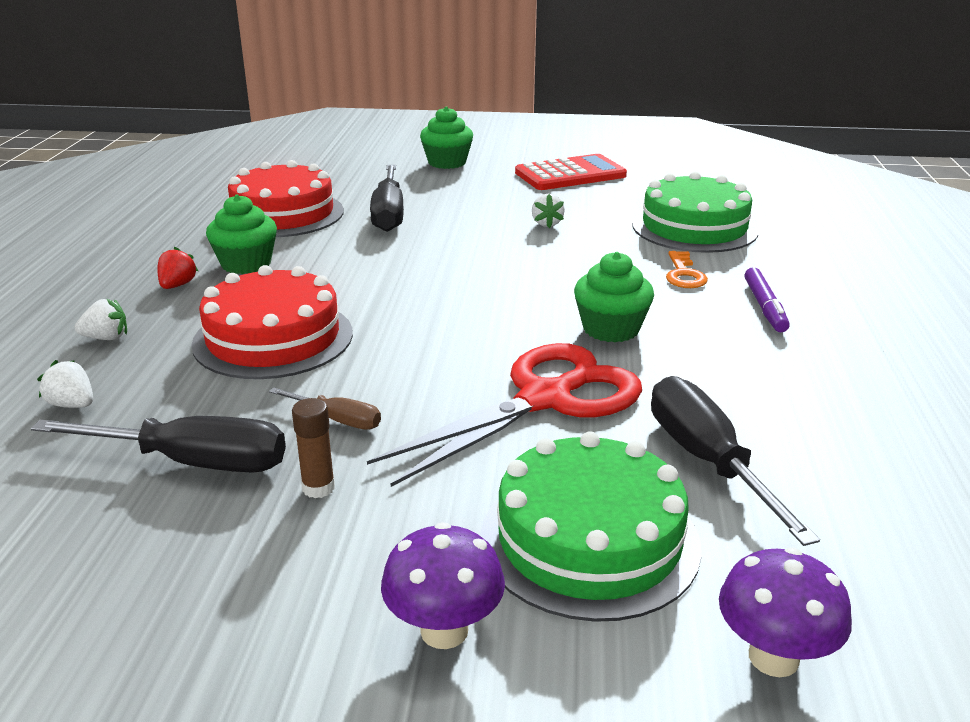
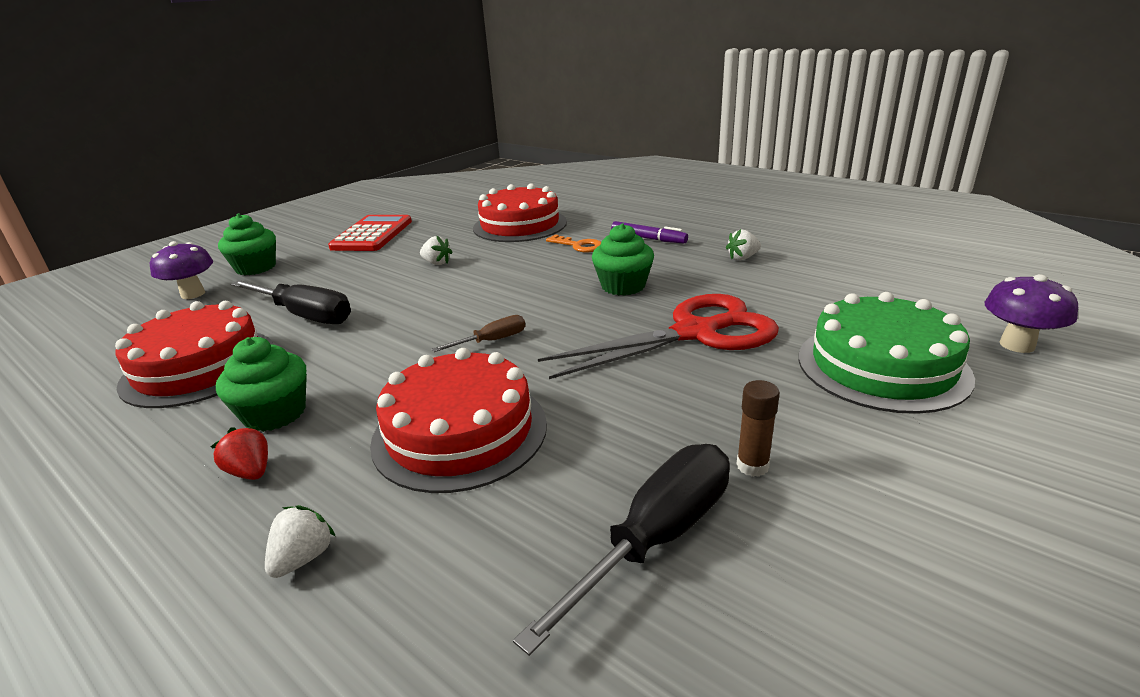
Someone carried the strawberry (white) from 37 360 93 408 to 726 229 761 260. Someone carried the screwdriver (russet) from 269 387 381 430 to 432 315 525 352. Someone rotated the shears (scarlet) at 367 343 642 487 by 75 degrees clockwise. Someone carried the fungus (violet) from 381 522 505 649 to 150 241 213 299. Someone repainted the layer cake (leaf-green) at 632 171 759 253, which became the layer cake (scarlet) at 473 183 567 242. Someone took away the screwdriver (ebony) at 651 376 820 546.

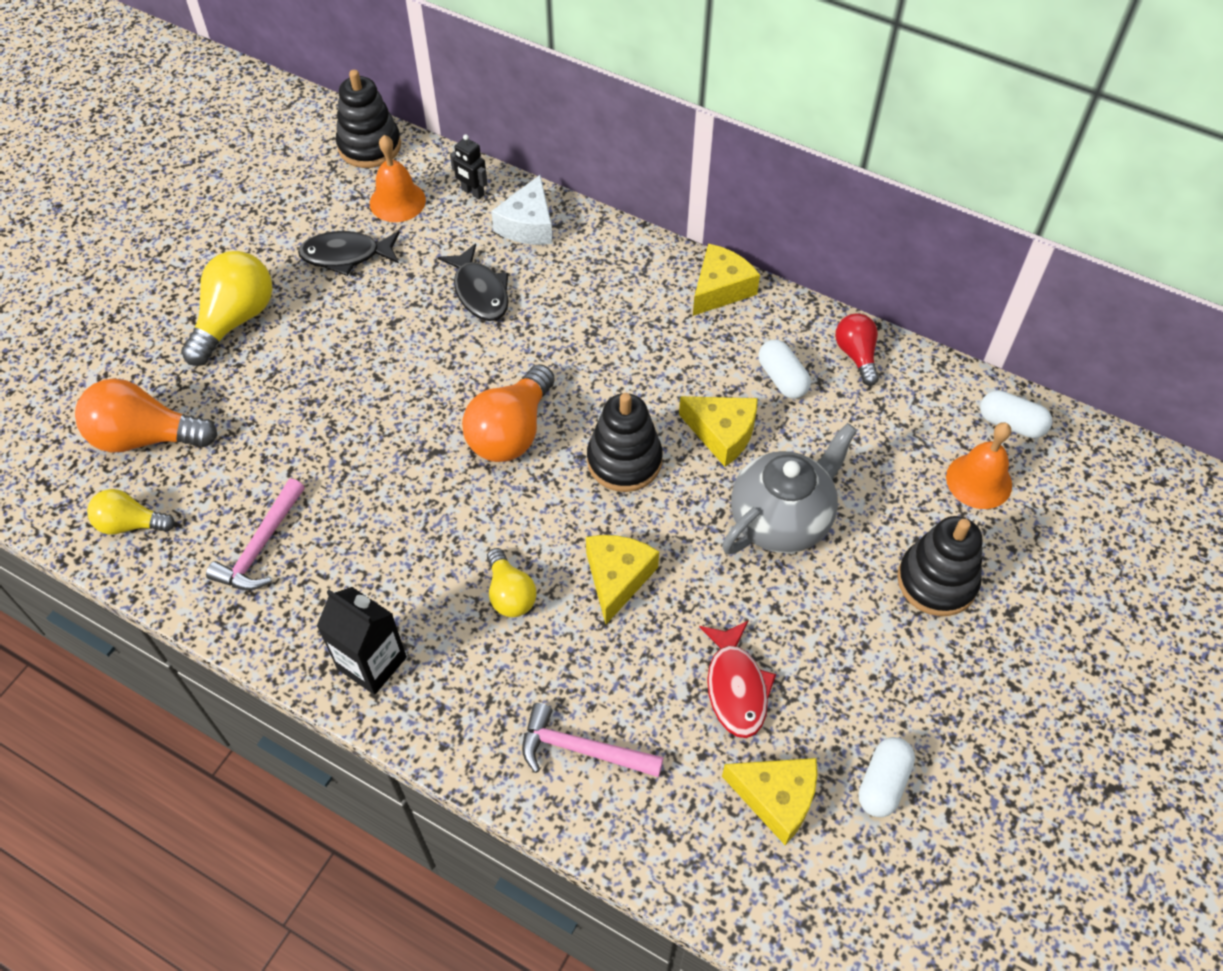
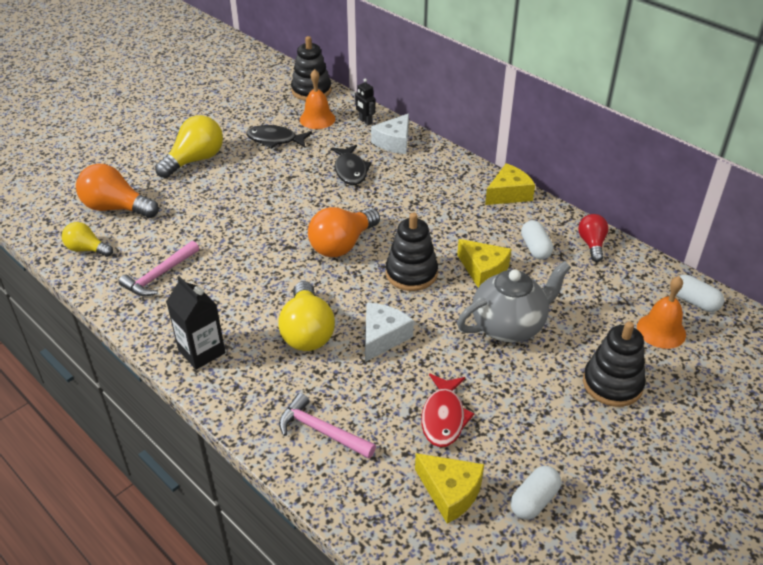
Someone scaled the light bulb (yellow) at 487 548 536 617 by 1.68. Someone repainted the cheese wedge (yellow) at 586 535 659 624, which became the cheese wedge (white) at 365 303 414 362.

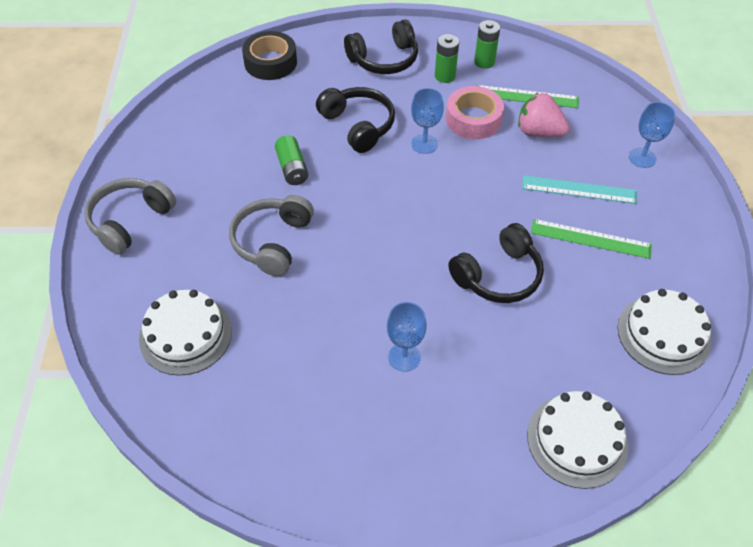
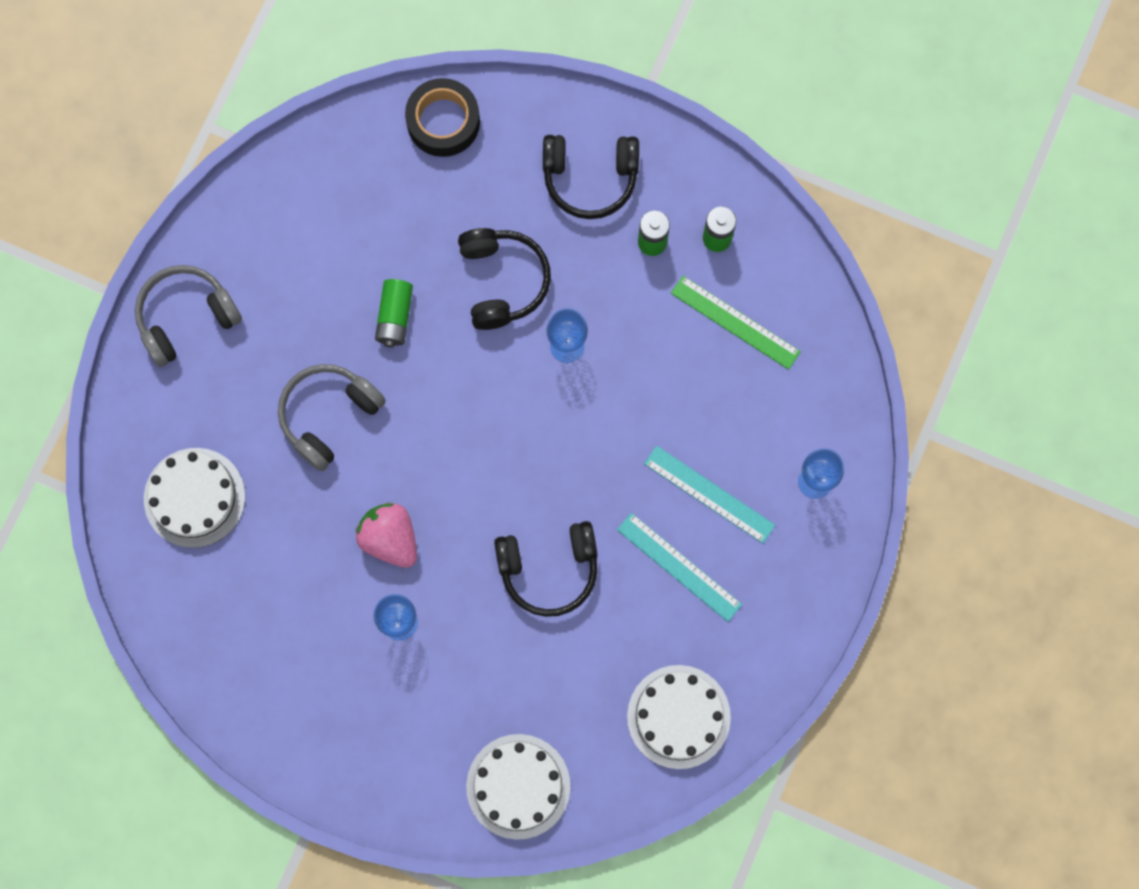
Someone took away the sticky tape (pink) at 446 86 504 139. Someone carried the strawberry (pink) from 518 92 570 137 to 355 503 417 568. Someone repainted the ruler (leaf-green) at 531 219 652 259, which became the ruler (turquoise) at 617 513 742 622.

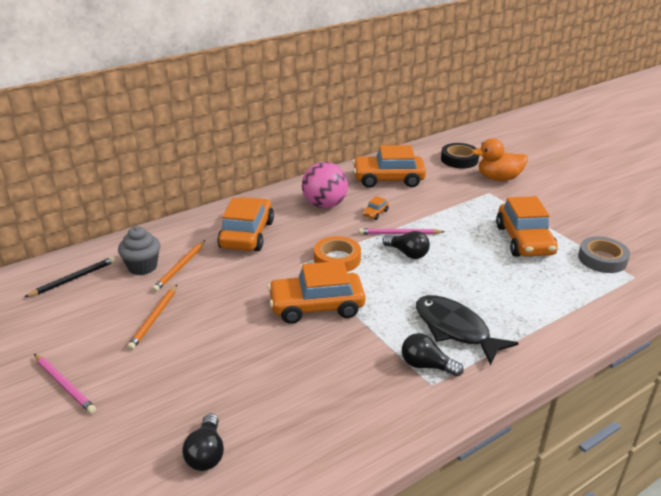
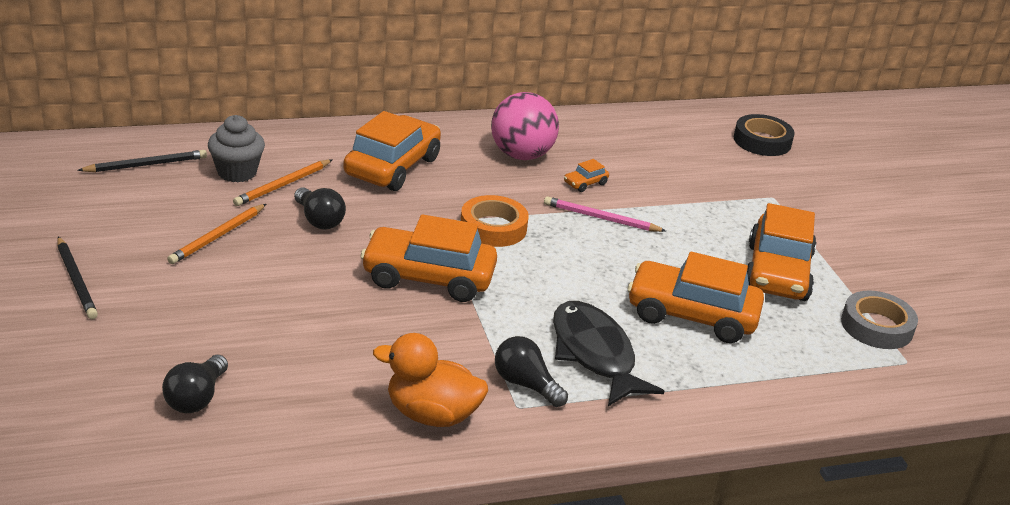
Someone repainted the lead pencil (pink) at 34 354 96 414, which became the lead pencil (ebony) at 57 237 98 319. Someone carried the automobile (bright orange) from 352 145 426 188 to 628 252 764 343. Someone carried the light bulb (ebony) from 382 231 430 259 to 294 187 346 229. Someone carried the rubber duck (bright orange) from 472 138 528 181 to 373 333 488 427.

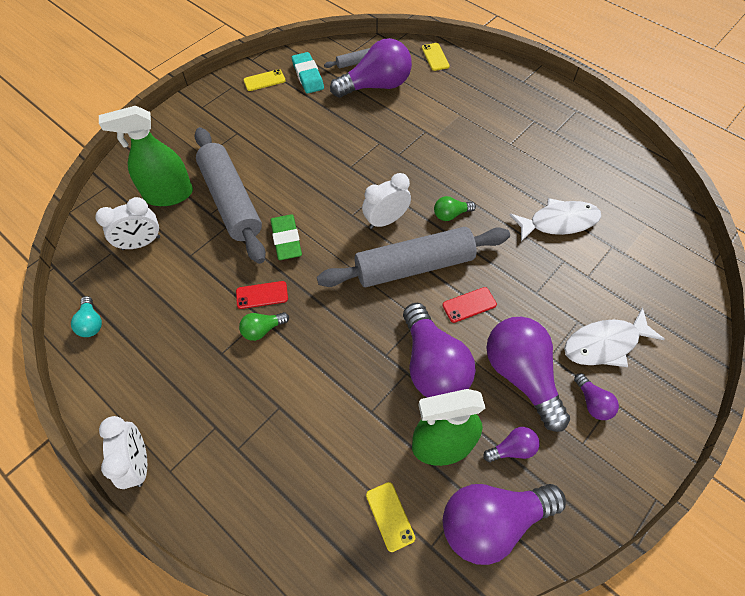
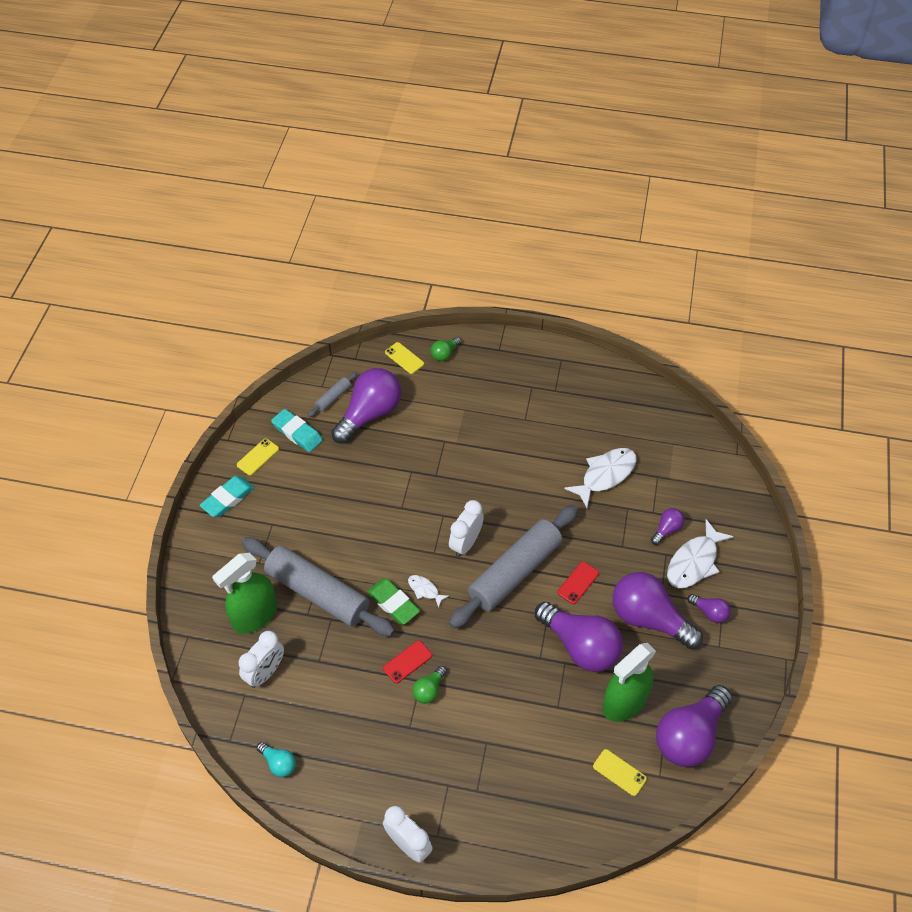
Someone carried the light bulb (leaf-green) from 434 196 476 221 to 430 337 461 361. Someone carried the light bulb (violet) from 483 427 540 462 to 651 508 684 545. Someone put down the gum eraser (turquoise) at 199 476 255 517. Someone put down the fish (white) at 408 575 449 608.

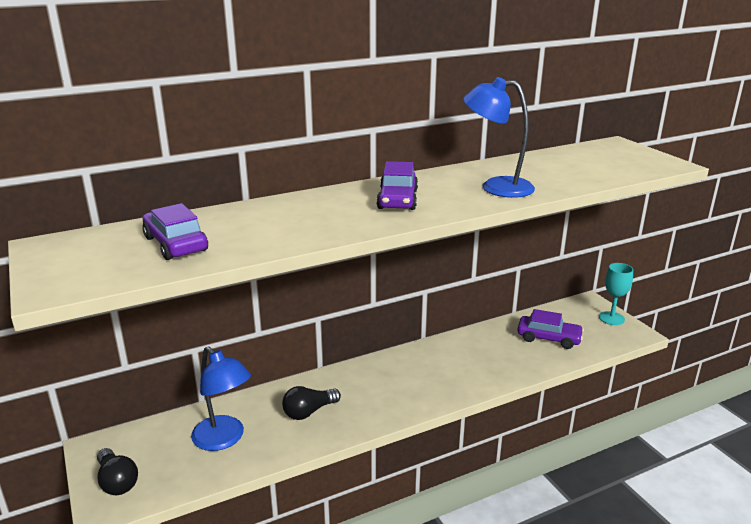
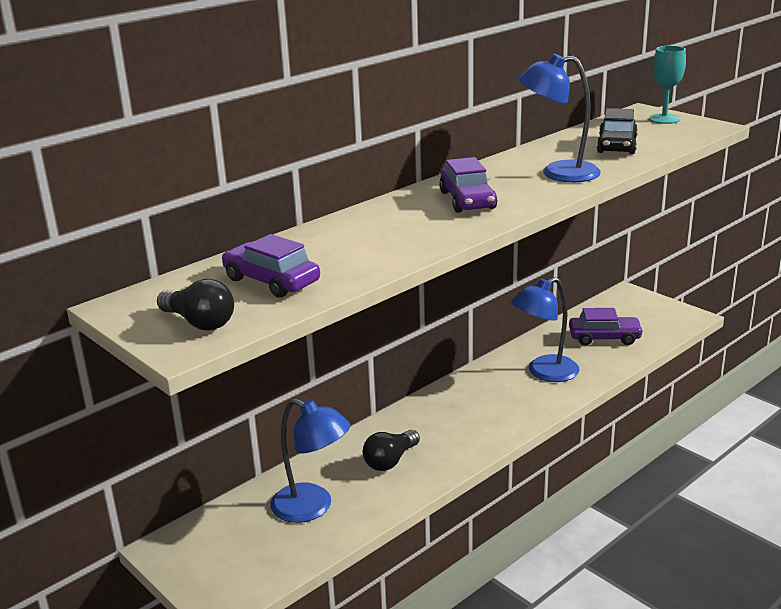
Someone carried the light bulb (ebony) from 97 448 138 495 to 157 279 234 330. Someone carried the wine glass (turquoise) from 599 263 633 325 to 649 46 686 124. Someone put down the lamp (blue) at 511 277 579 382. Someone put down the automobile (ebony) at 597 108 638 154.

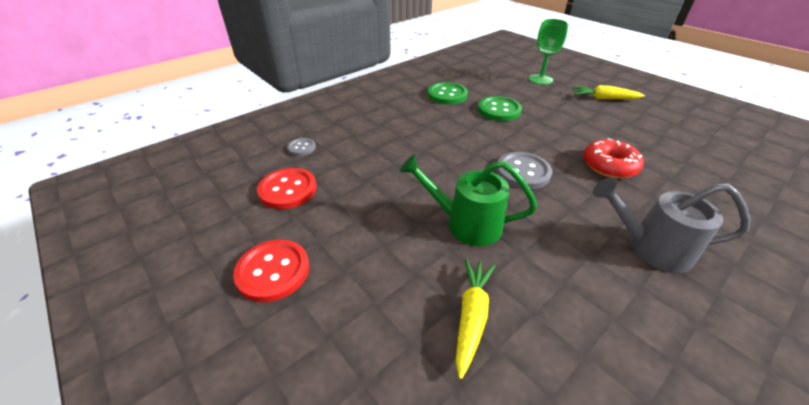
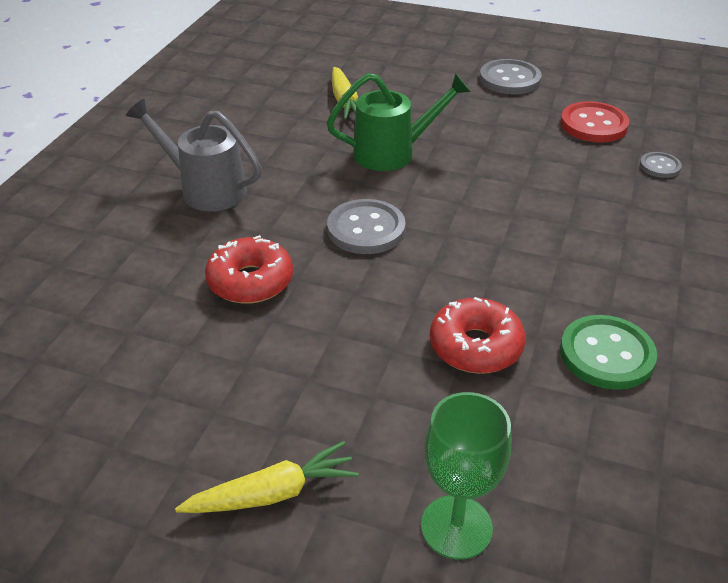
Someone repainted the button (scarlet) at 233 239 309 302, which became the button (gray) at 480 59 542 95. Someone swapped the button (leaf-green) at 478 96 522 121 for the donut (scarlet) at 430 297 526 374. Someone rotated the watering pot (gray) at 593 178 751 273 by 135 degrees counterclockwise.

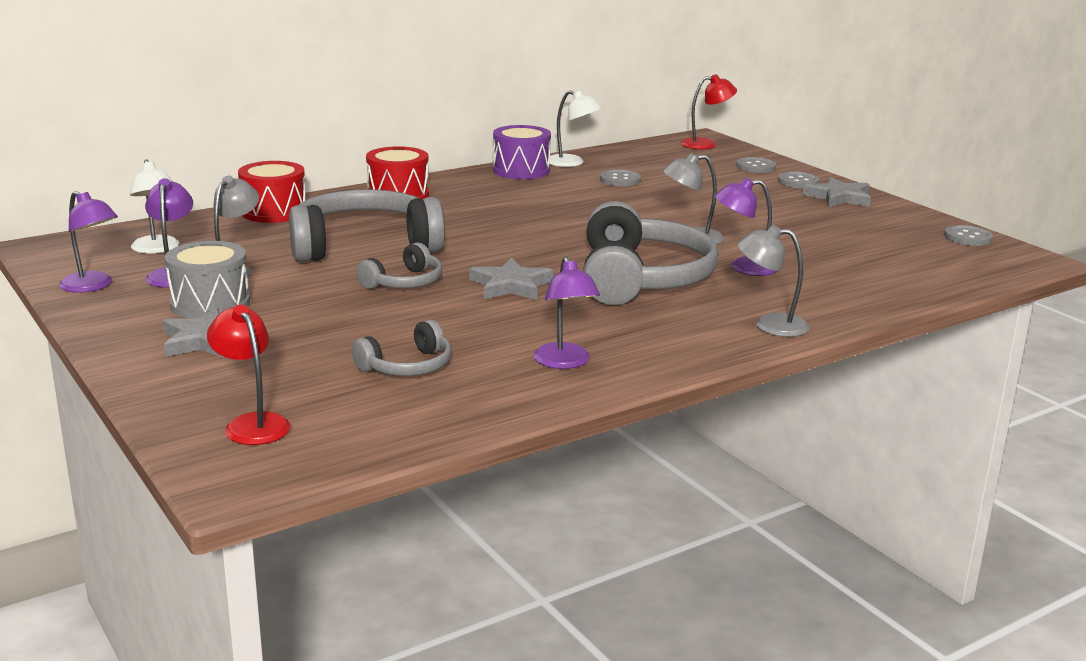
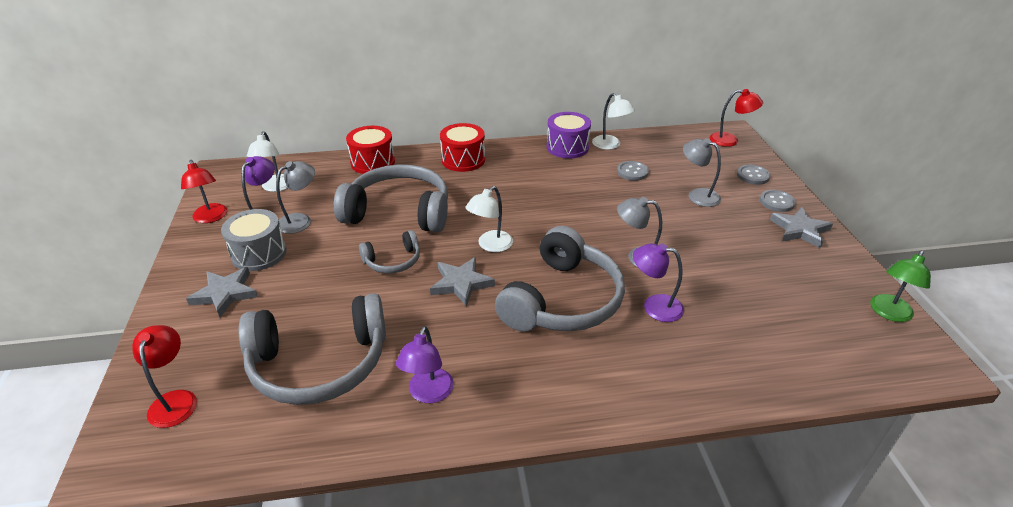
Someone repainted the lamp (violet) at 59 191 118 293, which became the lamp (scarlet) at 181 160 227 223. Someone scaled the over-ear headphones (gray) at 352 320 451 376 by 2.00. Someone carried the lamp (gray) from 738 225 810 337 to 683 138 721 207. Someone swapped the button (gray) at 944 225 993 246 for the lamp (leaf-green) at 870 250 931 322. Someone put down the lamp (white) at 465 186 513 252.

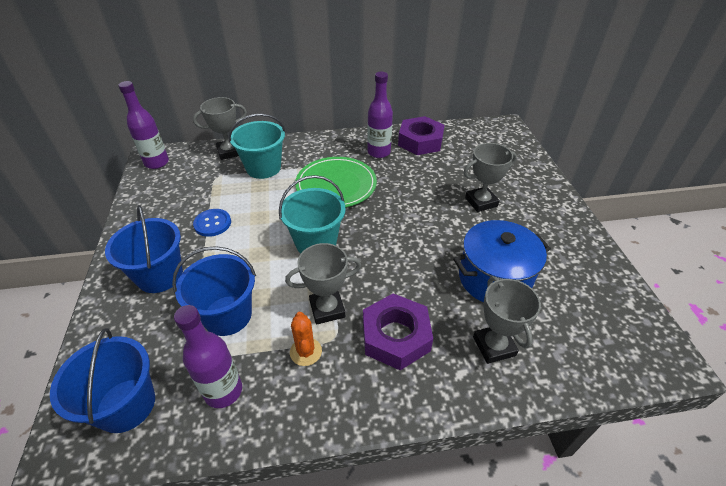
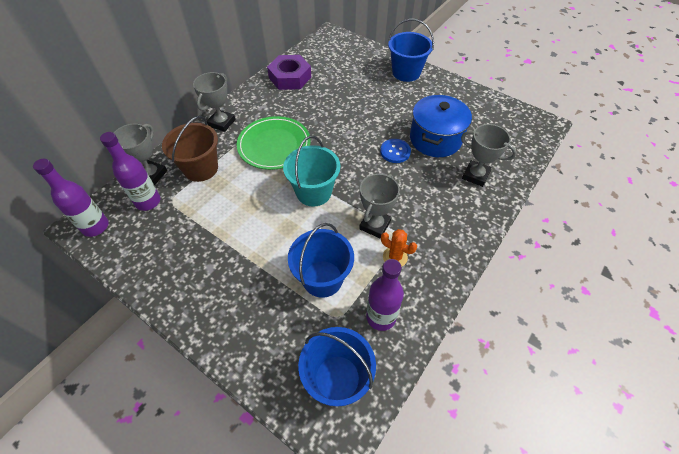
Someone carried the pail (blue) from 105 205 183 293 to 388 19 434 82. Someone carried the button (blue) from 193 209 231 237 to 380 139 411 163. Someone repainted the pail (turquoise) at 228 113 285 179, which became the pail (russet) at 162 116 218 182. Someone took away the nut (violet) at 363 293 433 370. Someone carried the flask (violet) from 367 72 393 158 to 100 132 160 211. Someone carried the prize cup (gray) from 464 143 517 212 to 193 72 235 132.

